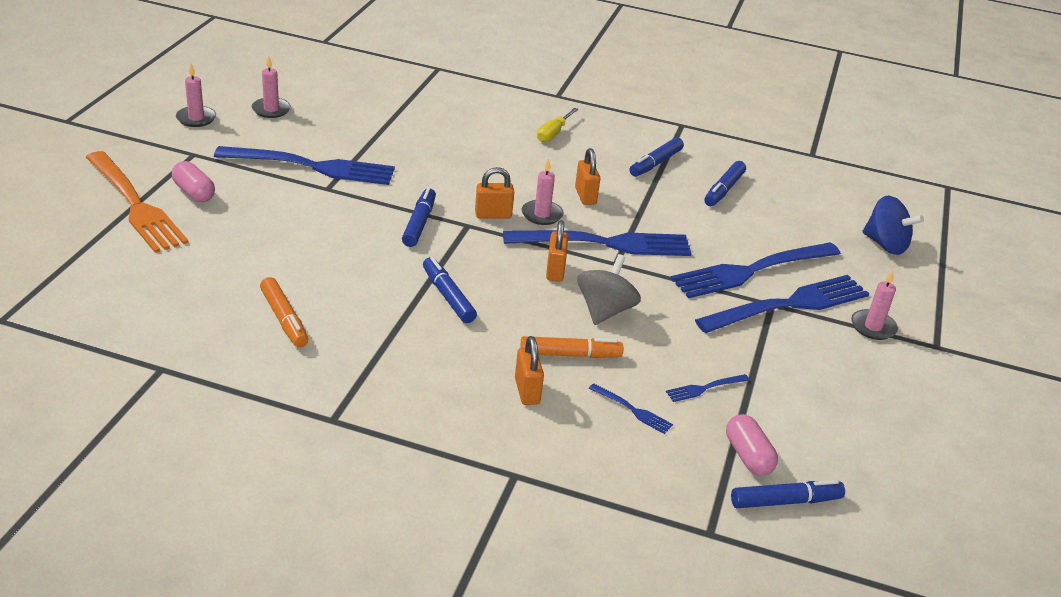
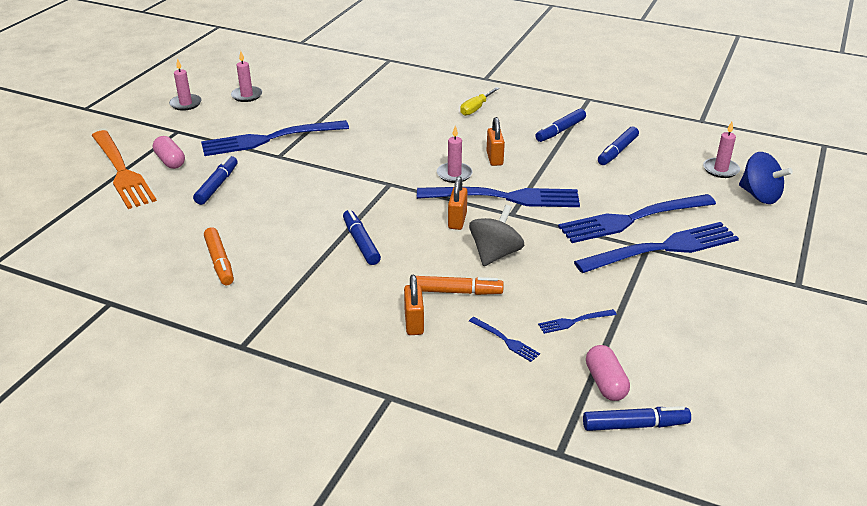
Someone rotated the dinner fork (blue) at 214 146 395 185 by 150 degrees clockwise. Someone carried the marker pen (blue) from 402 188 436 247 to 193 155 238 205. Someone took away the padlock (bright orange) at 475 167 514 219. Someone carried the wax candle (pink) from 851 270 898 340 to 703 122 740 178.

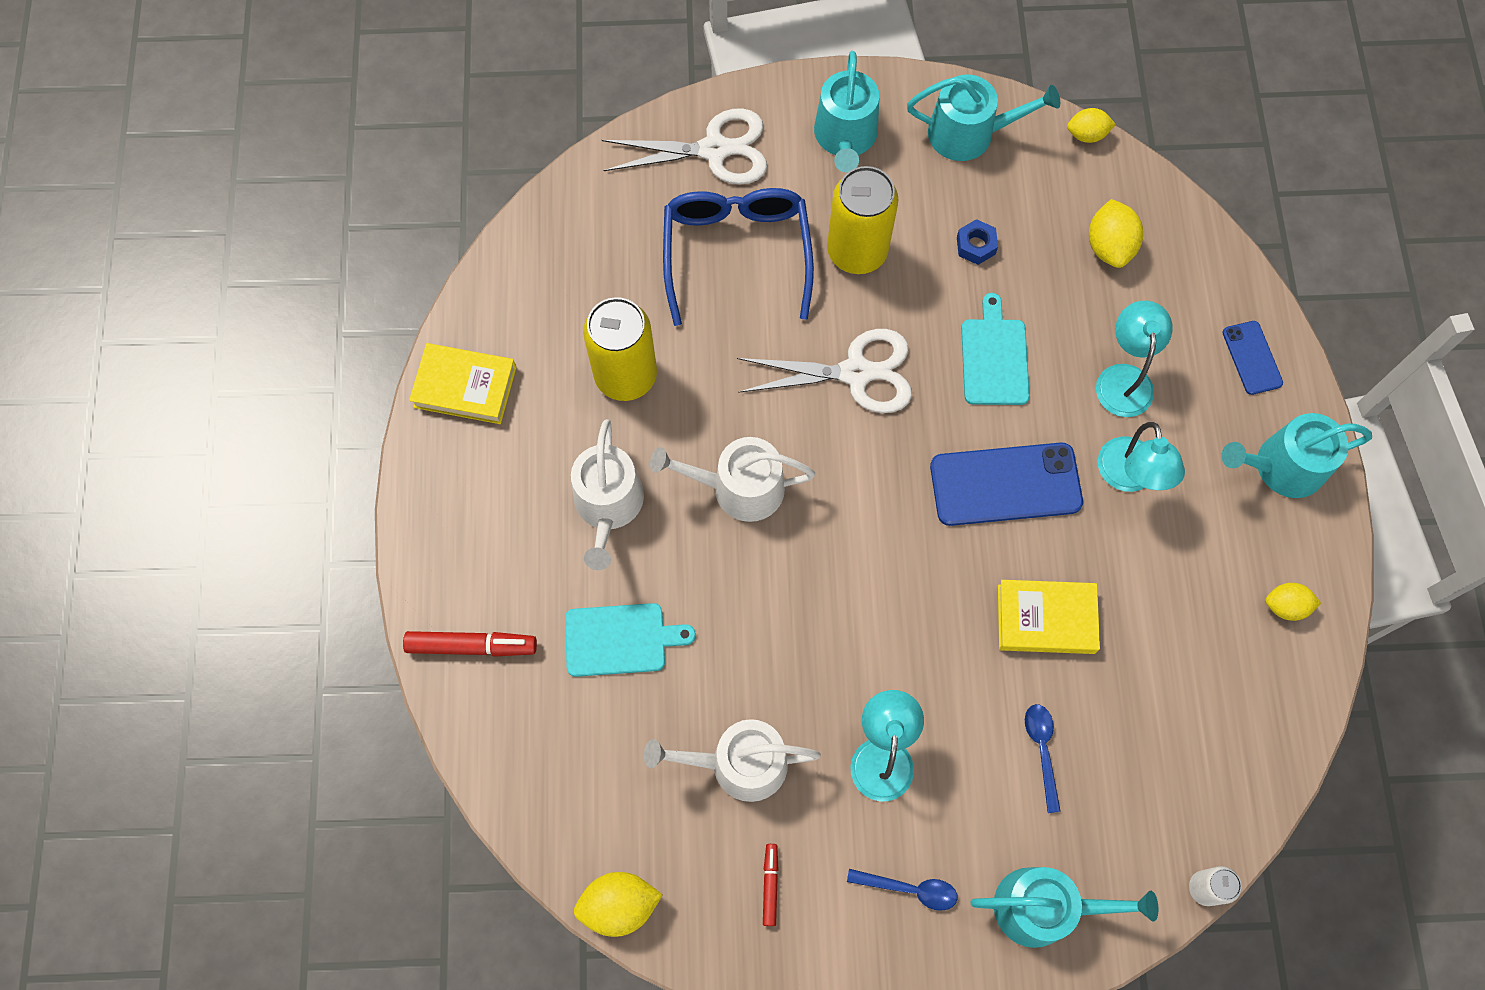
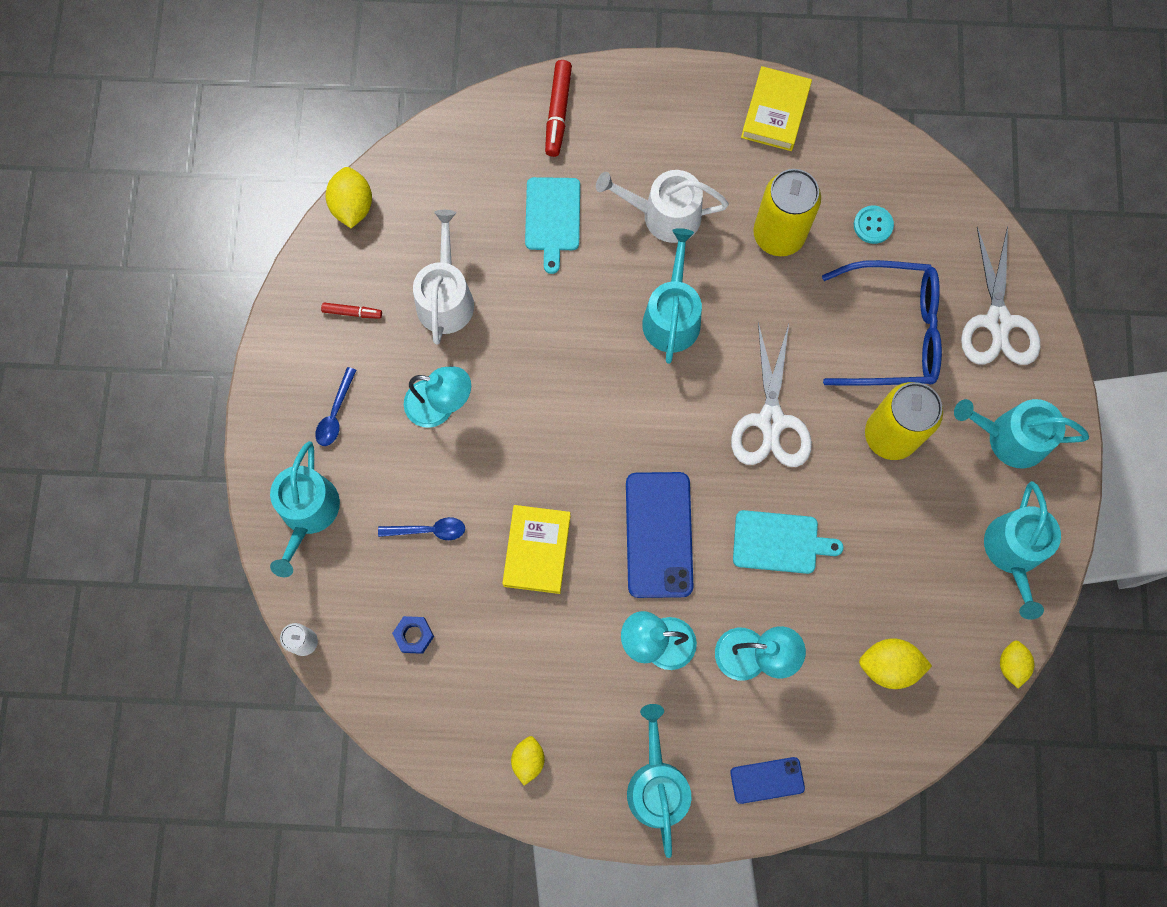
Someone repainted the watering pot (white) at 650 437 815 522, which became the watering pot (turquoise) at 642 228 702 364. Someone carried the nut (blue) from 957 219 998 265 to 392 616 434 654. Someone put down the button (turquoise) at 854 206 894 244.

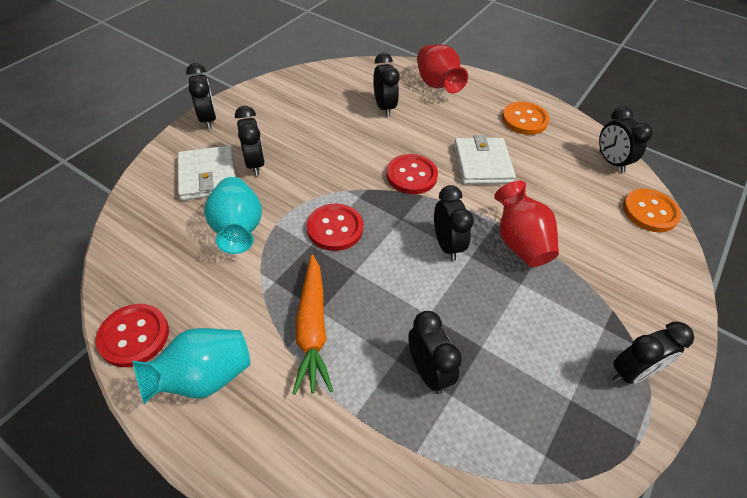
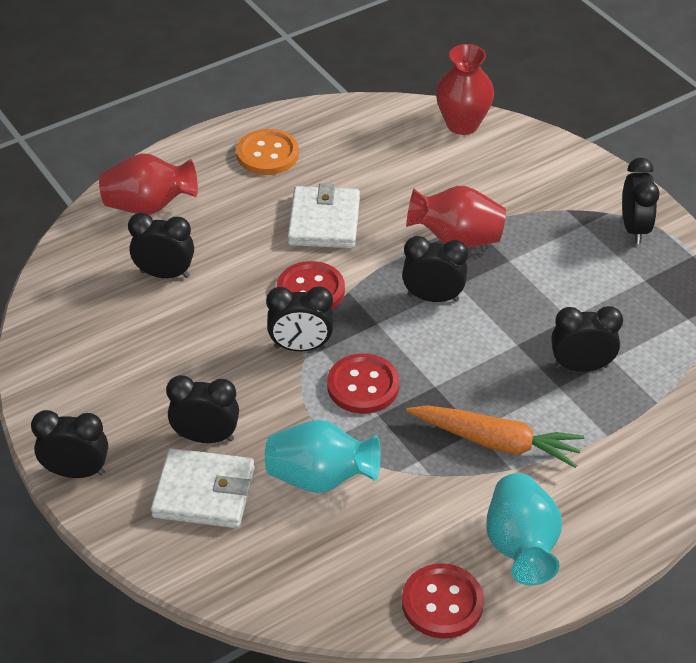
Someone rotated the billfold (white) at 454 135 516 184 by 75 degrees clockwise. Someone carried the bedside clock (ebony) from 599 106 653 173 to 266 286 333 351. Someone swapped the button (bright orange) at 623 189 681 232 for the vase (scarlet) at 436 44 494 135.

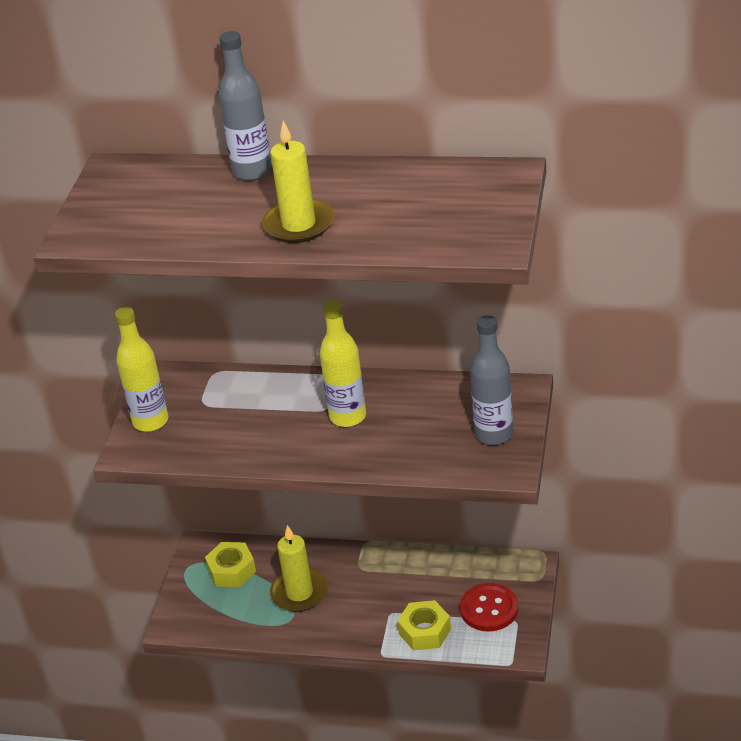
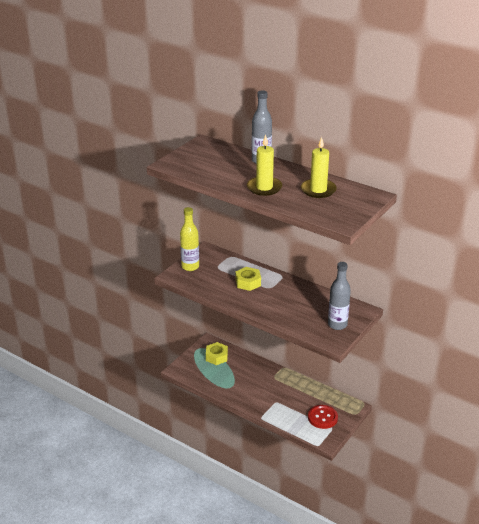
Someone carried the wax candle (yellow) from 270 525 328 612 to 301 137 337 198. Someone took away the flask (yellow) at 320 300 366 427. Someone carried the nut (yellow) from 397 600 451 650 to 236 267 261 291.

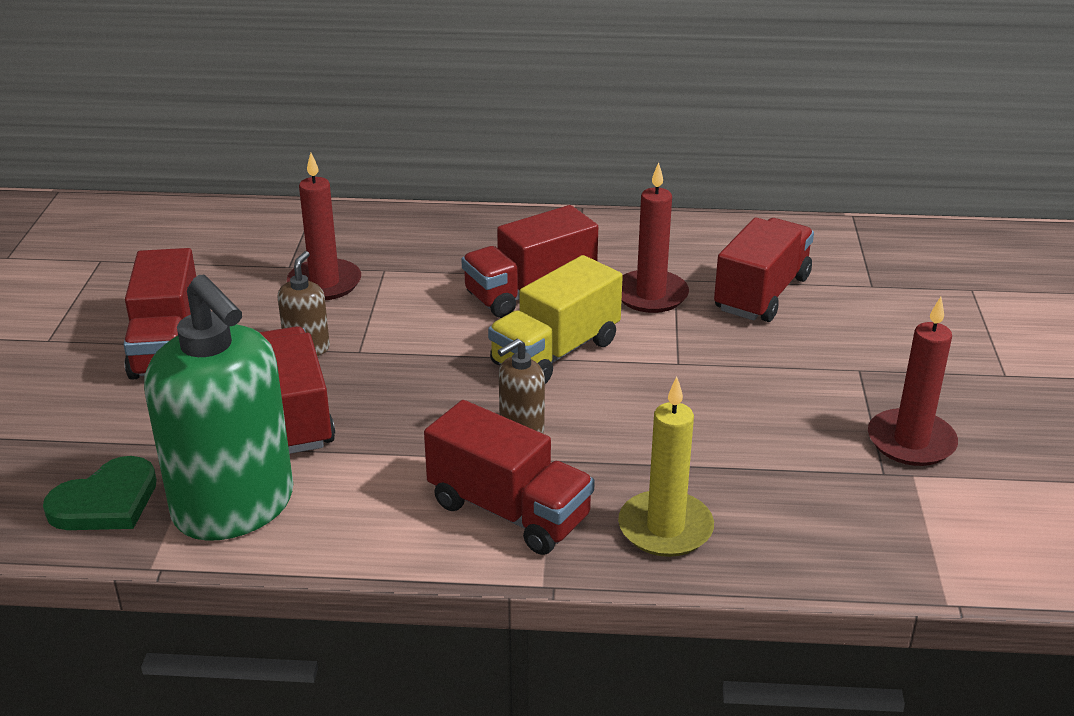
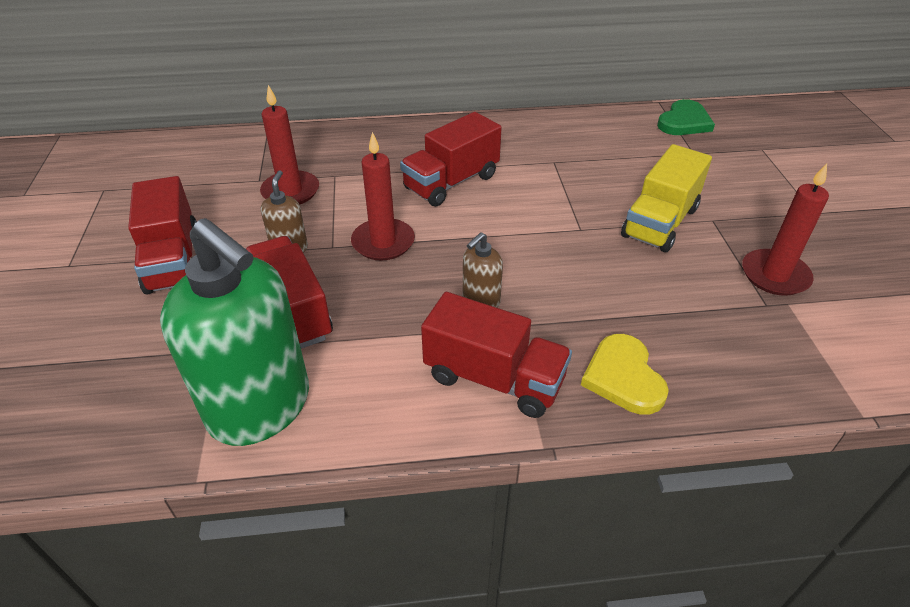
Someone carried the love heart (leaf-green) from 43 456 157 530 to 657 99 715 135. Someone carried the lorry (yellow) from 488 255 623 384 to 621 144 712 252. Someone swapped the wax candle (yellow) at 618 377 714 557 for the love heart (yellow) at 581 334 669 415. Someone carried the wax candle (scarlet) from 622 162 689 313 to 351 132 415 261. Someone took away the lorry (scarlet) at 714 218 814 322.

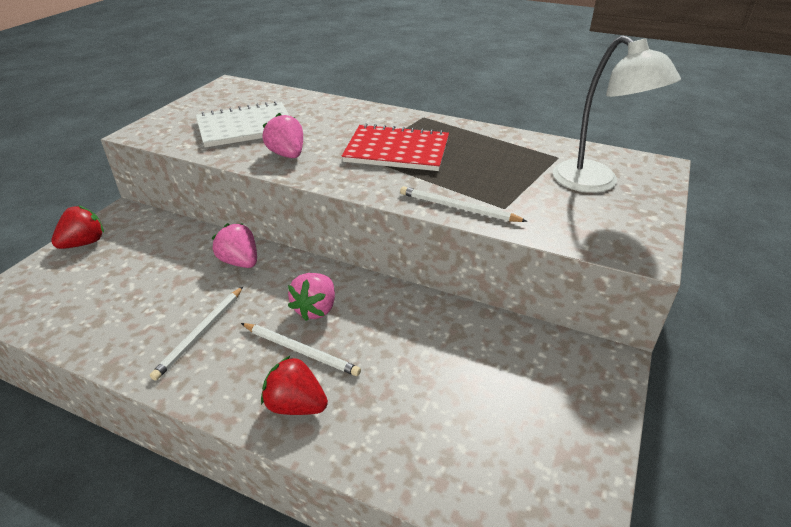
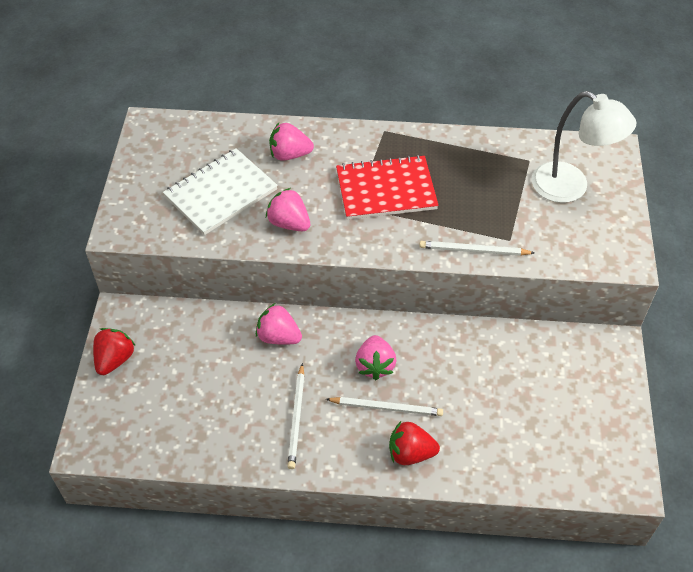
Someone put down the strawberry (pink) at 269 123 314 161.

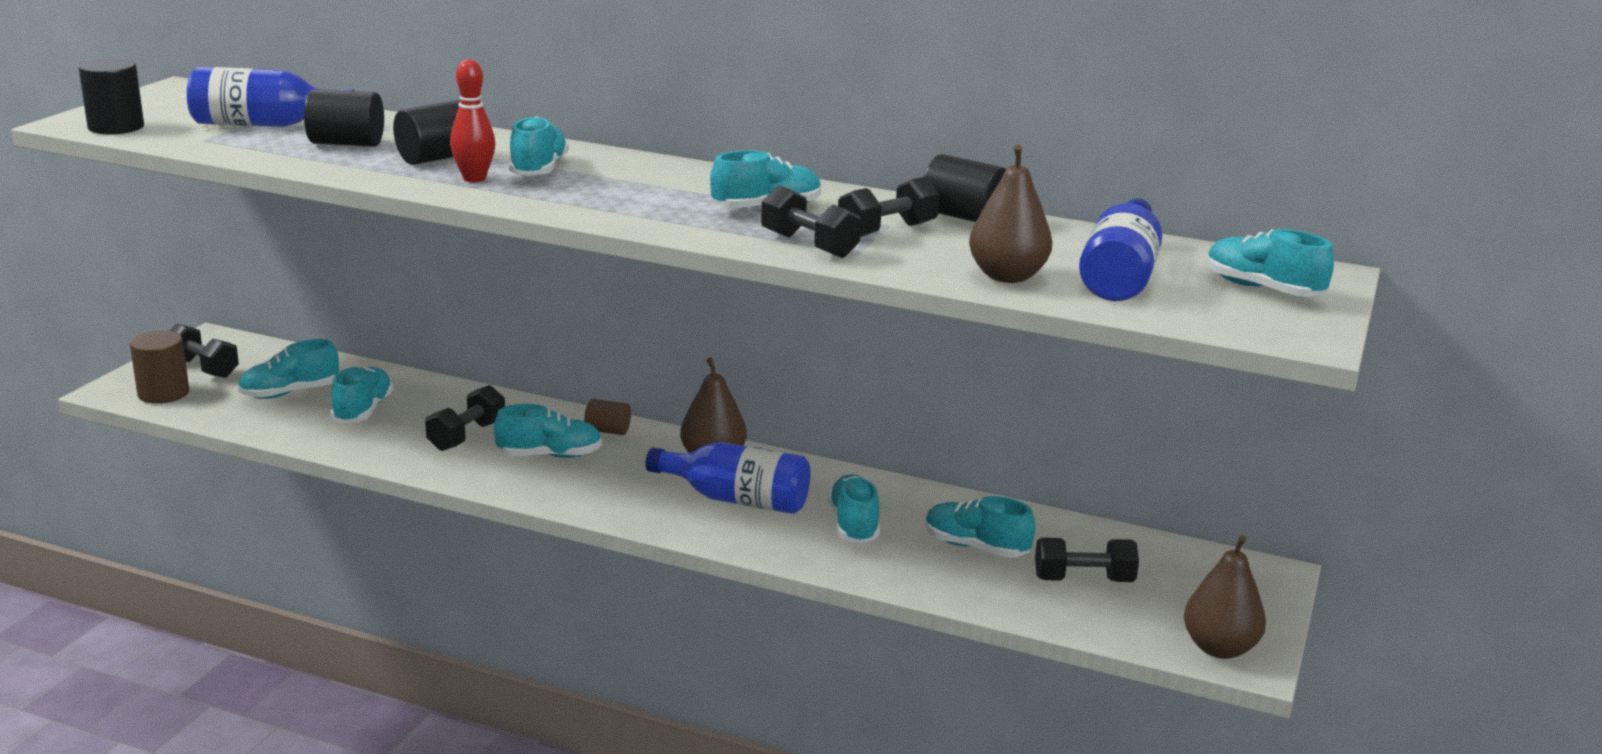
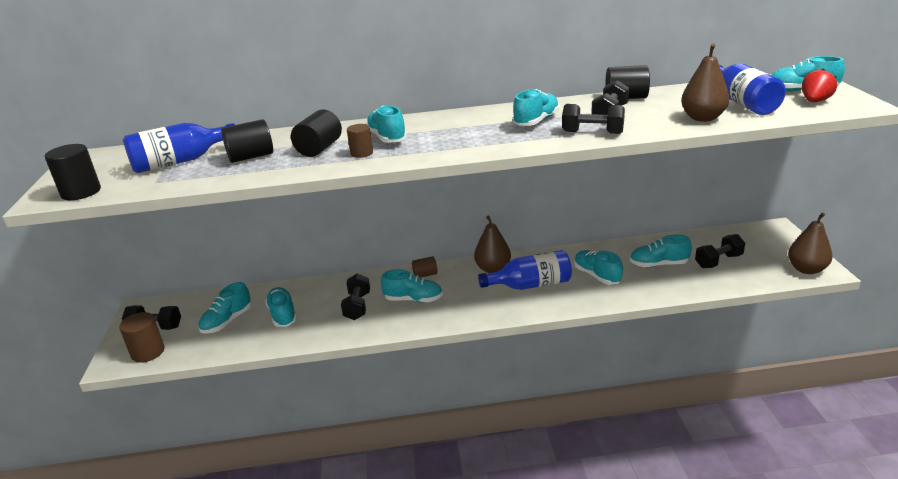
Someone swapped the bowling pin (scarlet) at 450 59 495 182 for the solid cylinder (russet) at 347 124 373 158. Someone rotated the shoe (turquoise) at 494 404 602 458 by 45 degrees clockwise. Someone put down the strawberry (scarlet) at 802 68 837 102.

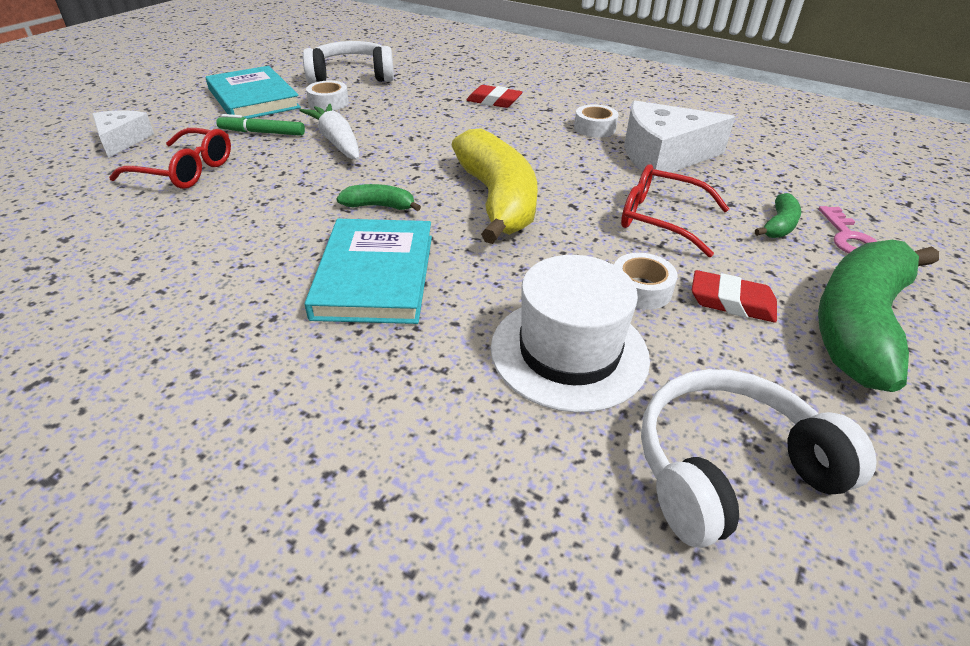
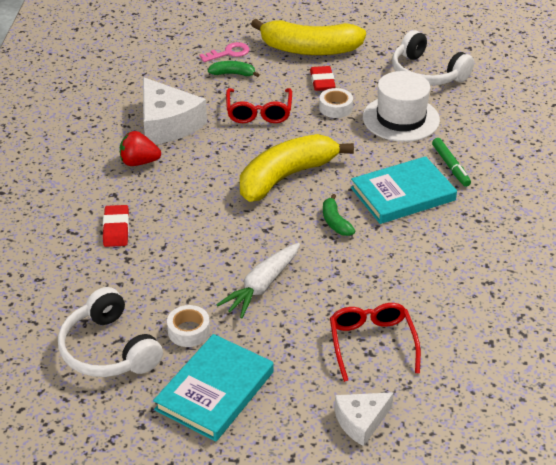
Someone carried the marker pen (leaf-green) from 216 114 305 136 to 432 138 471 187. Someone swapped the sticky tape (white) at 574 104 619 138 for the strawberry (scarlet) at 120 131 161 166. Someone repainted the toy banana (leaf-green) at 818 240 939 392, which became the toy banana (yellow) at 251 19 366 55.

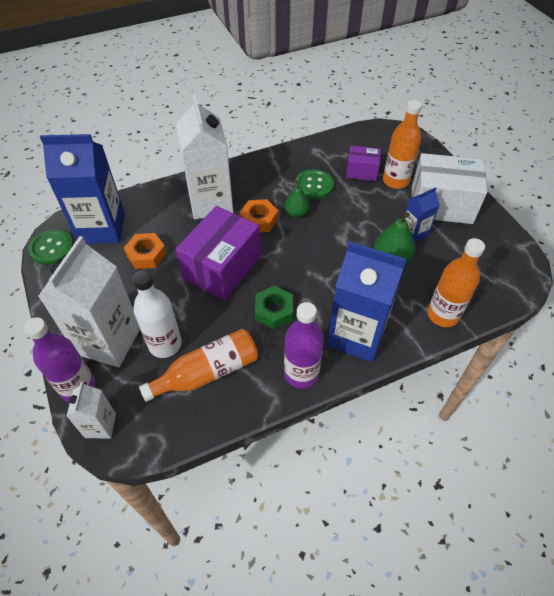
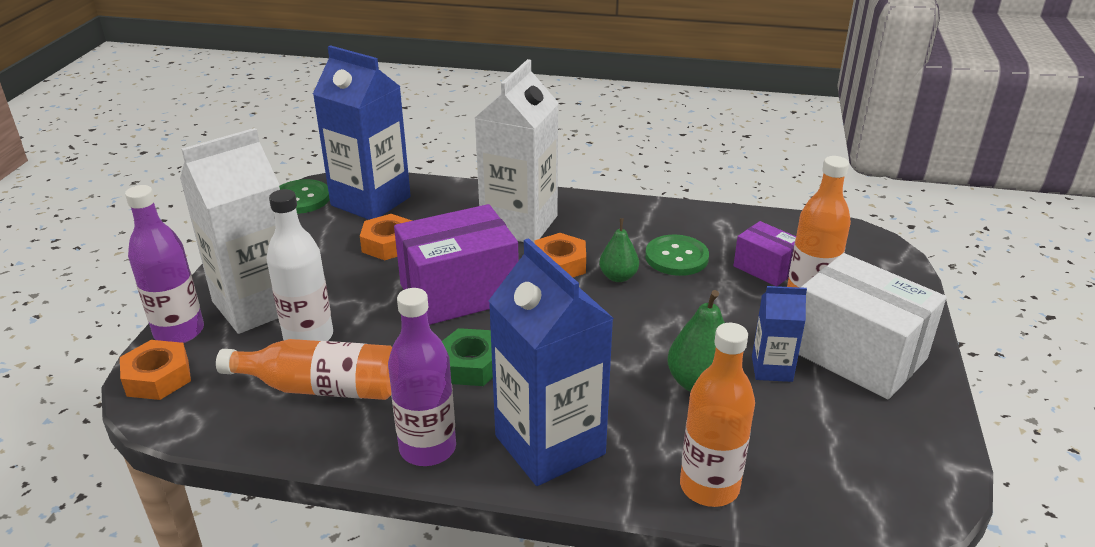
Someone swapped the milk carton (white) at 66 382 116 439 for the nut (bright orange) at 120 340 191 400.

